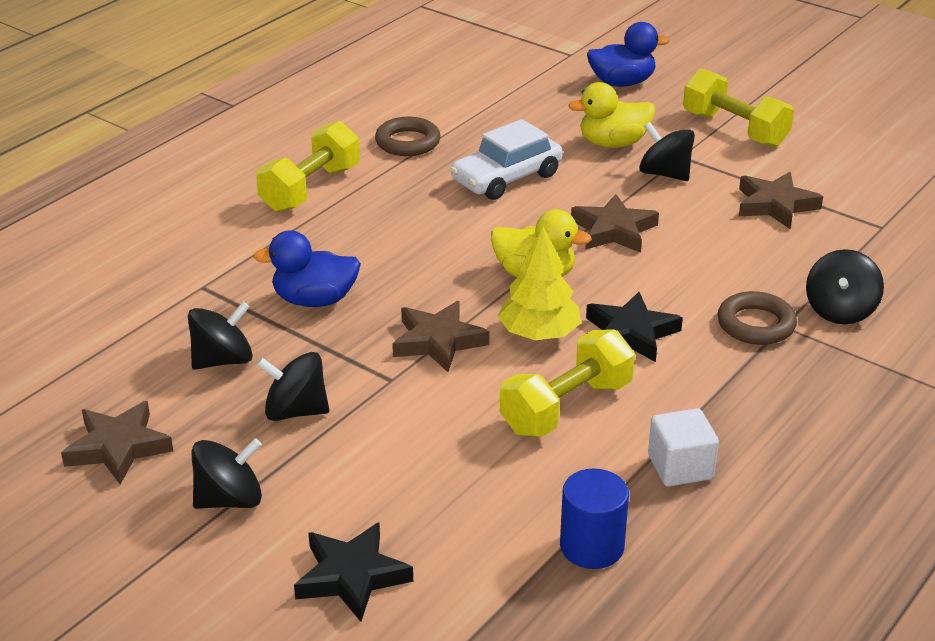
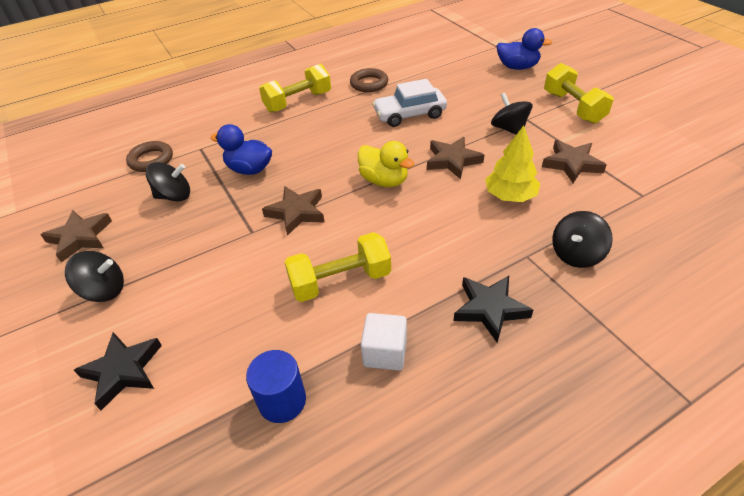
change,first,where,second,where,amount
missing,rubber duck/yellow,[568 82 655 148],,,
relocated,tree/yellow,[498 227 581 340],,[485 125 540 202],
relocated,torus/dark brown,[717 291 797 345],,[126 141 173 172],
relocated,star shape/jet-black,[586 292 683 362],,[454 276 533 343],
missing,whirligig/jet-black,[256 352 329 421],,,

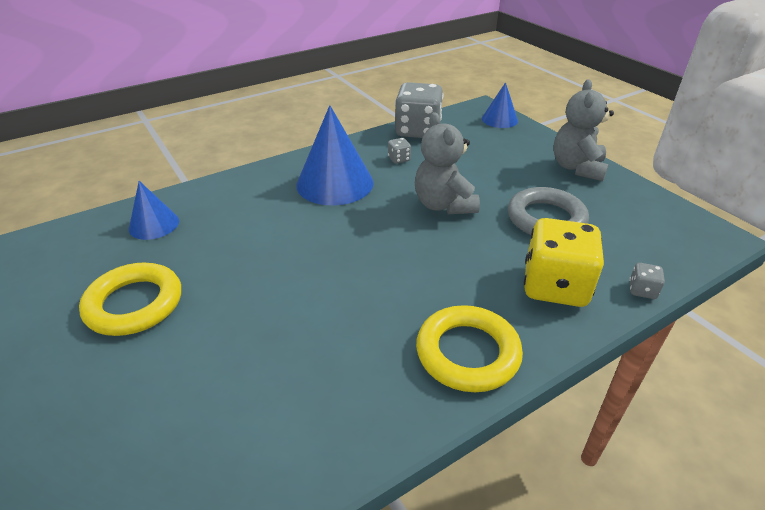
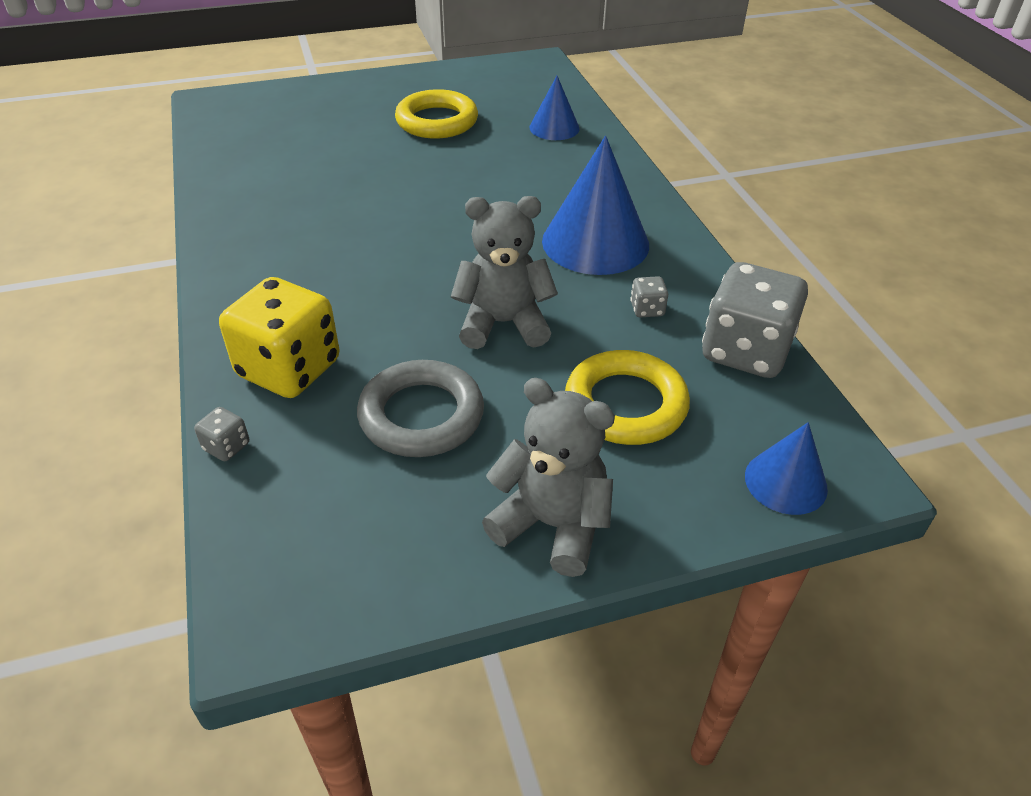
change,first,where,second,where,amount
relocated,torus/yellow,[416 305 523 392],,[565 350 690 445],

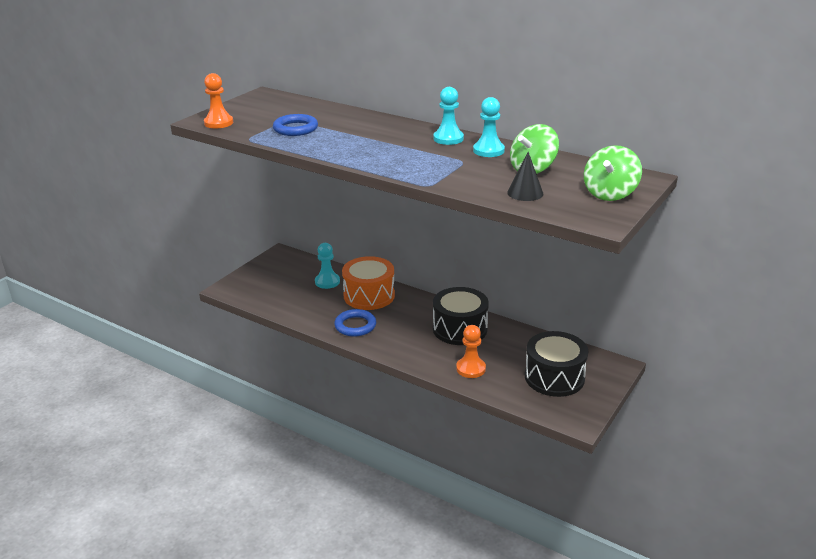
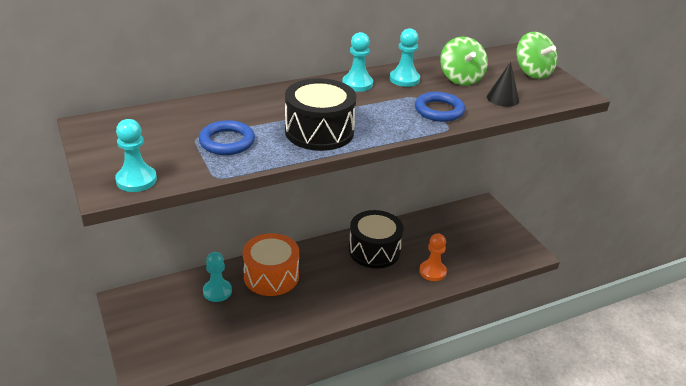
change,first,where,second,where,amount
colour,pawn/orange,[204 73 233 128],pawn/turquoise,[115 119 157 192],
relocated,torus/cobalt,[334 309 376 337],,[415 92 465 122],
relocated,toy drum/jet-black,[525 331 588 397],,[285 78 356 151],

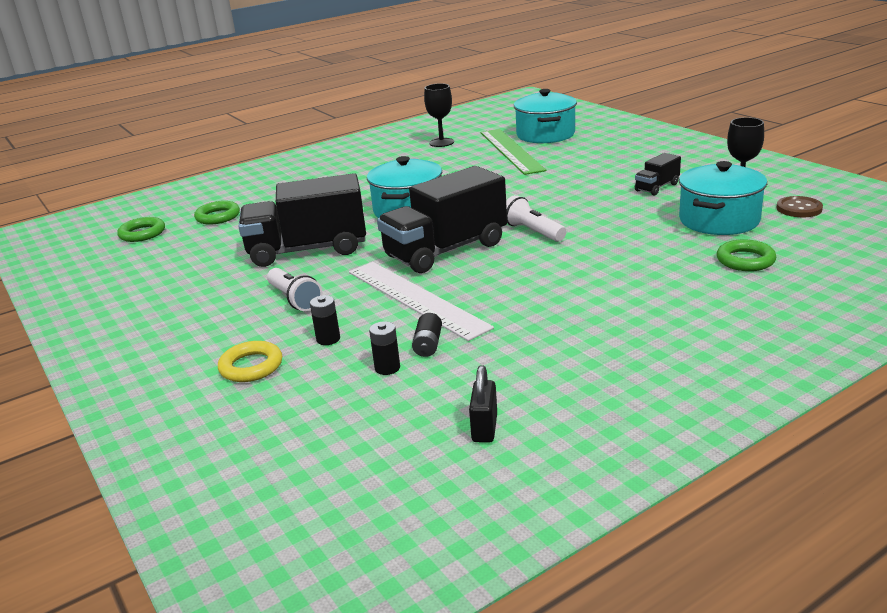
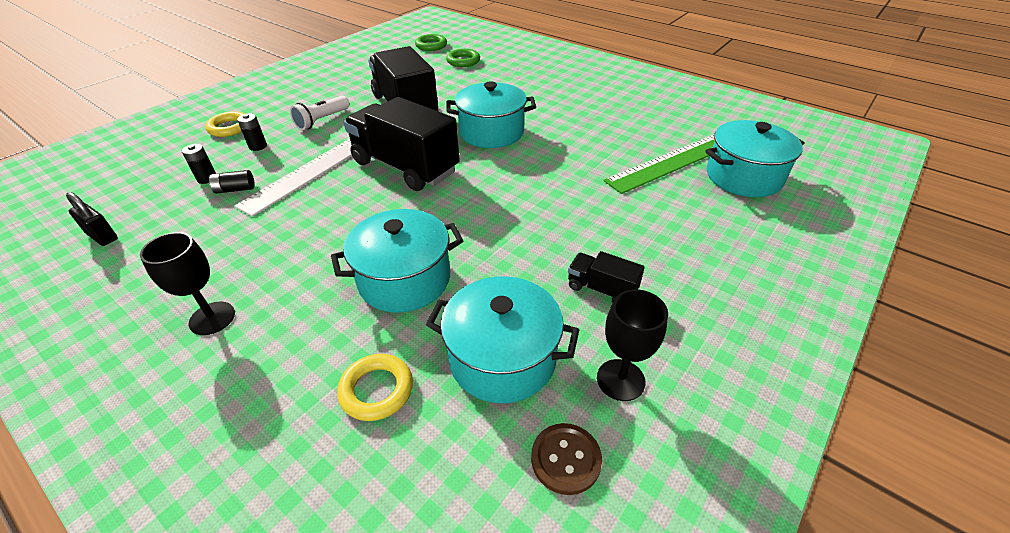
change,first,where,second,where,amount
relocated,chalice/jet-black,[424 83 454 147],,[140 232 235 335],
missing,flashlight/white,[506 195 566 242],,,
colour,torus/emerald,[717 239 776 271],torus/yellow,[337 354 413 421],
spun,lock/jet-black,[469 365 497 443],,[66 192 118 246],45 degrees clockwise
appeared,,,pot/turquoise,[331 209 463 313],

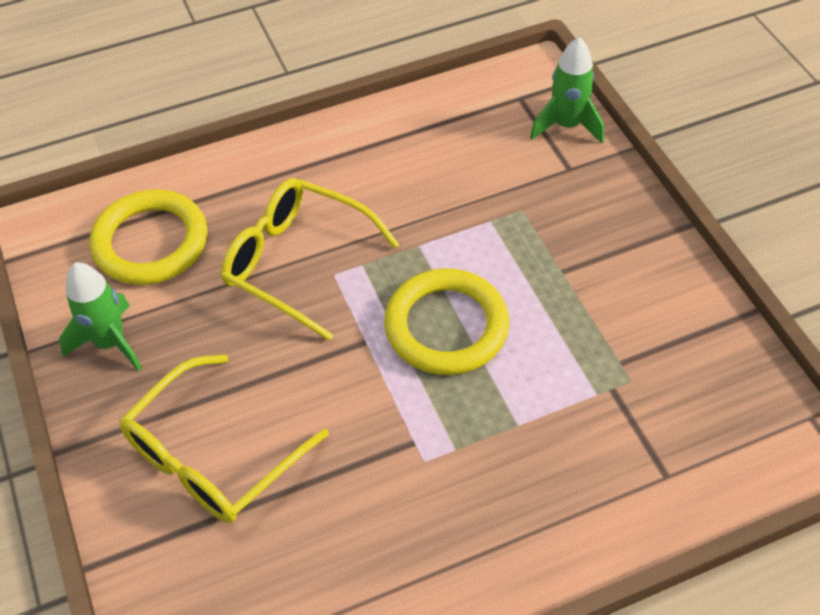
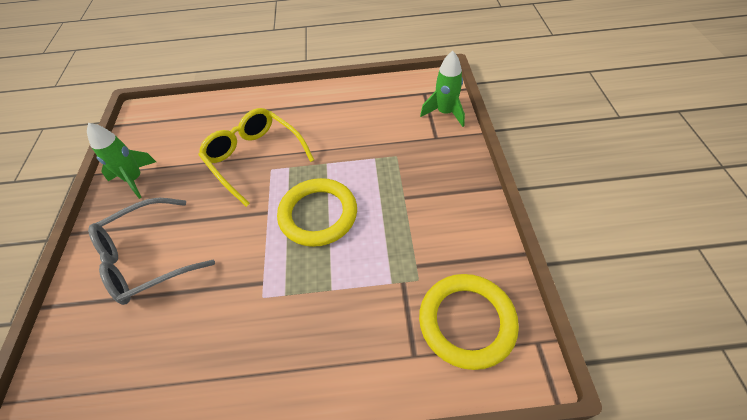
change,first,where,second,where,amount
relocated,torus/yellow,[90 190 208 285],,[419 274 519 370],
colour,eyeglasses/yellow,[120 354 329 523],eyeglasses/ash-grey,[88 198 215 305],

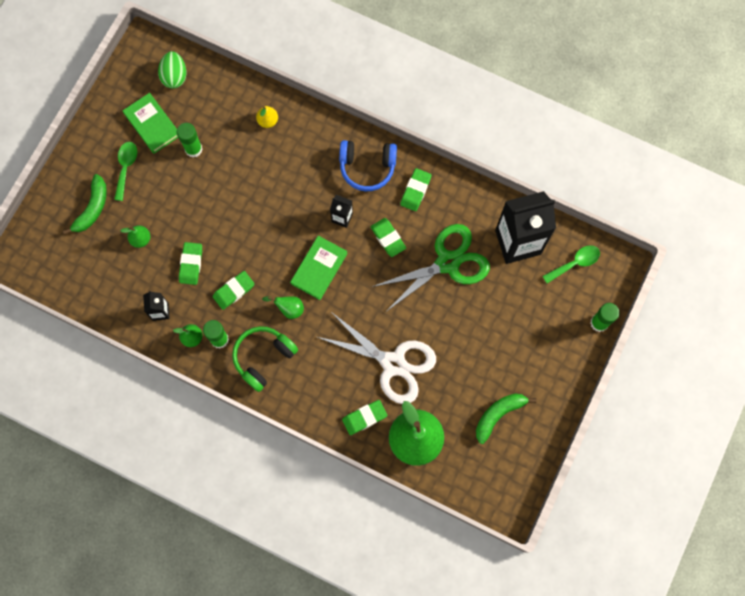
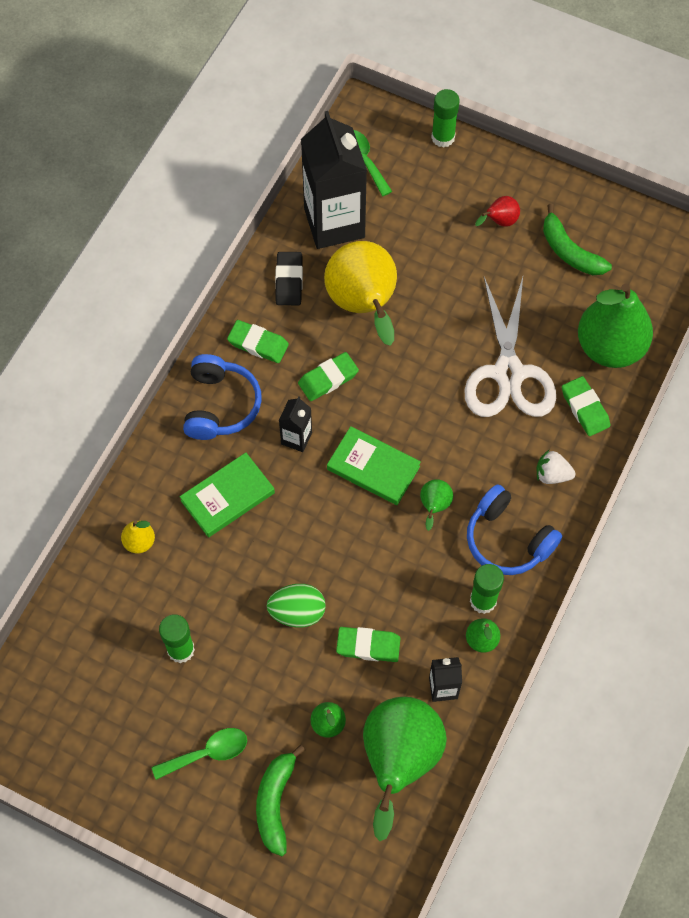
change,first,where,second,where,amount
relocated,egg/emerald,[158 51 186 89],,[267 584 326 628],
relocated,book/emerald,[123 93 178 154],,[180 453 275 537],
spun,tablespoon/emerald,[114 142 137 201],,[152 728 247 780],150 degrees clockwise
spun,banana fruit/emerald,[63 174 107 235],,[256 744 305 856],105 degrees counterclockwise
exchanged,shears/emerald,[372 224 490 311],pear/yellow,[324 241 397 346],
missing,eraser/emerald,[213 271 255 310],,,
spun,shears/white,[317 312 436 404],,[464 277 556 417],150 degrees clockwise
colour,headset/emerald,[232 326 298 392],headset/cobalt,[467 484 562 575],
appeared,,,pear/scarlet,[475 196 520 227],
appeared,,,eraser/jet-black,[275 252 303 305],
appeared,,,berry/white,[536 450 575 484],
appeared,,,pear/emerald,[363 697 447 841],

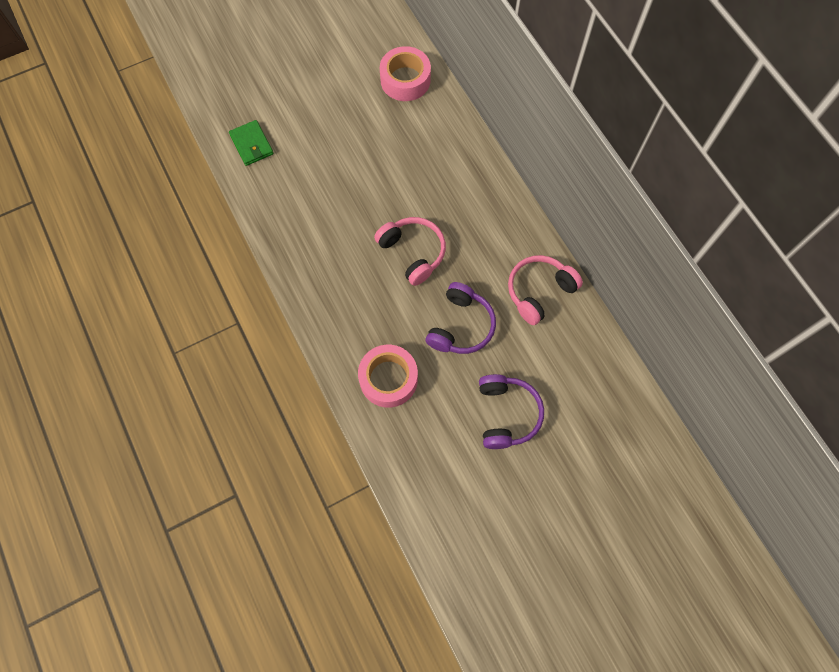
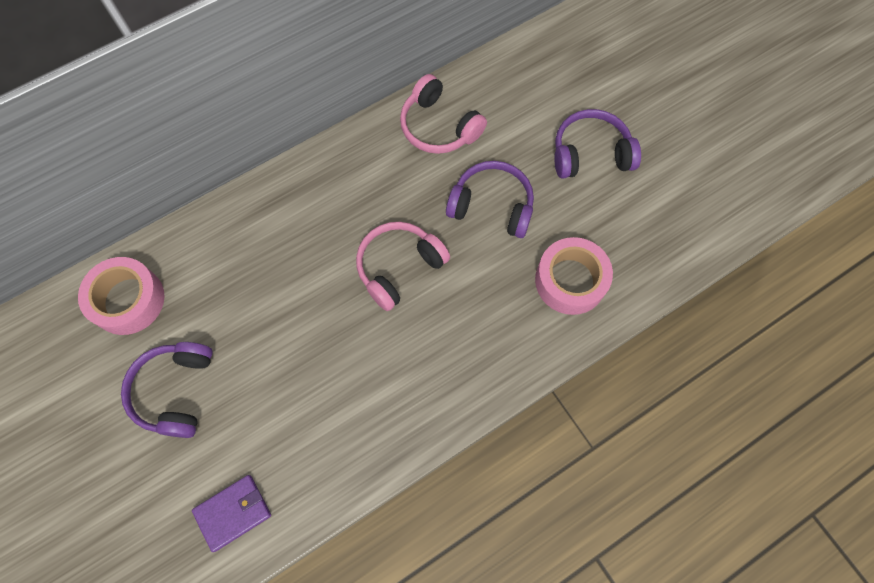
change,first,where,second,where,amount
colour,wallet/emerald,[229 120 274 166],wallet/violet,[192 475 271 552],
appeared,,,headset/violet,[121 342 213 438],

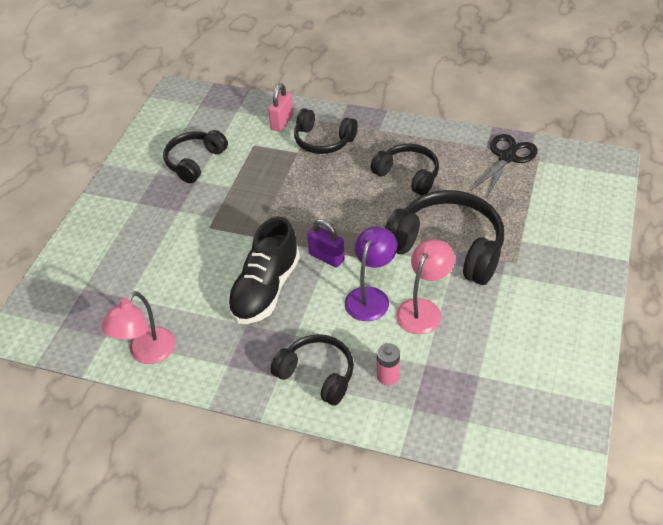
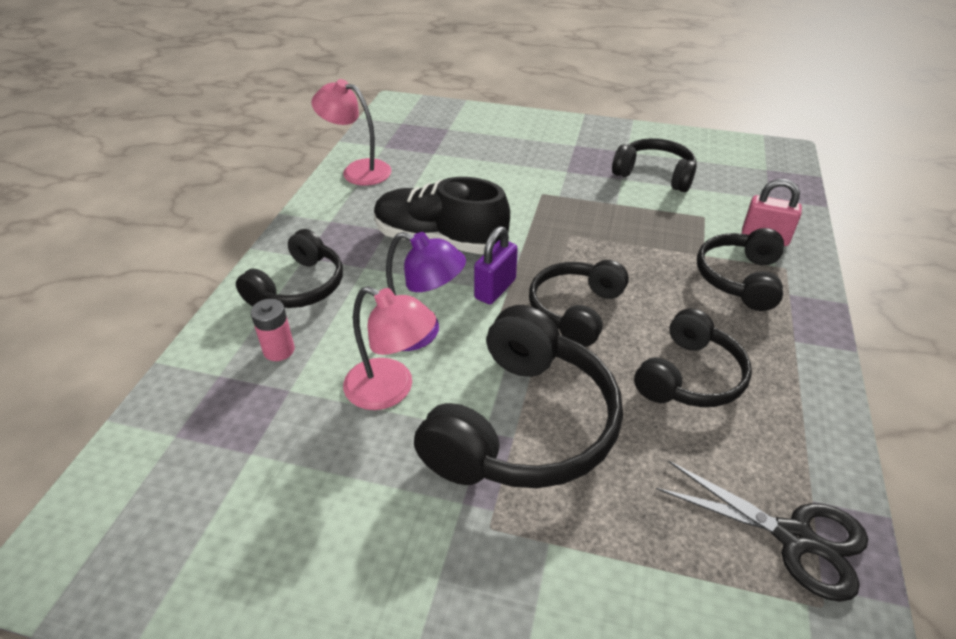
change,first,where,second,where,amount
appeared,,,headset/jet-black,[529 260 629 347],

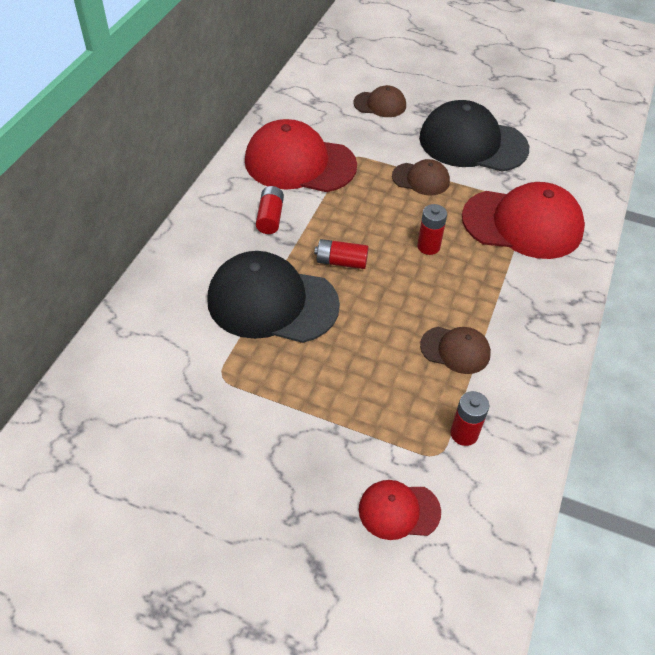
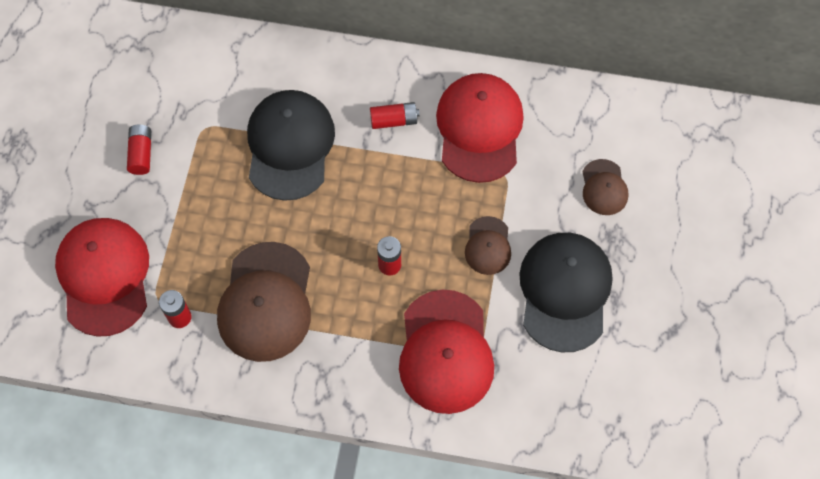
change,first,where,second,where,amount
relocated,AA battery/scarlet,[314 239 369 269],,[127 125 151 175],
size,baseball cap/dark brown,[420 327 491 374],,[217 242 311 362],x1.97
size,baseball cap/scarlet,[359 480 441 540],,[55 218 149 337],x1.97

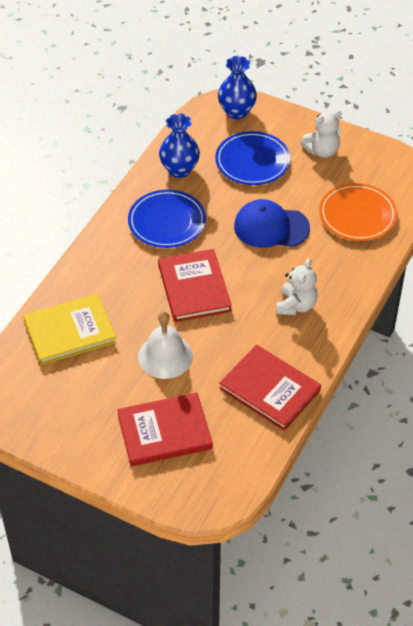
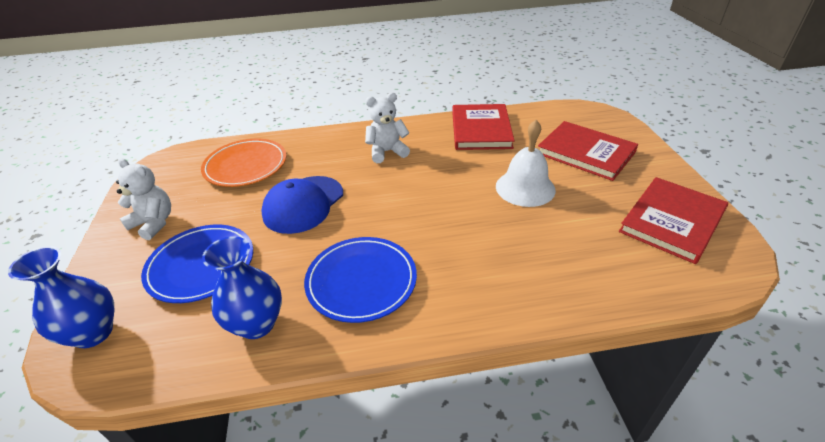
change,first,where,second,where,amount
spun,baseball cap/cobalt,[234 199 310 248],,[261 176 343 234],60 degrees clockwise
relocated,book/scarlet,[158 249 232 322],,[619 177 728 264],
missing,book/yellow,[23 294 116 365],,,

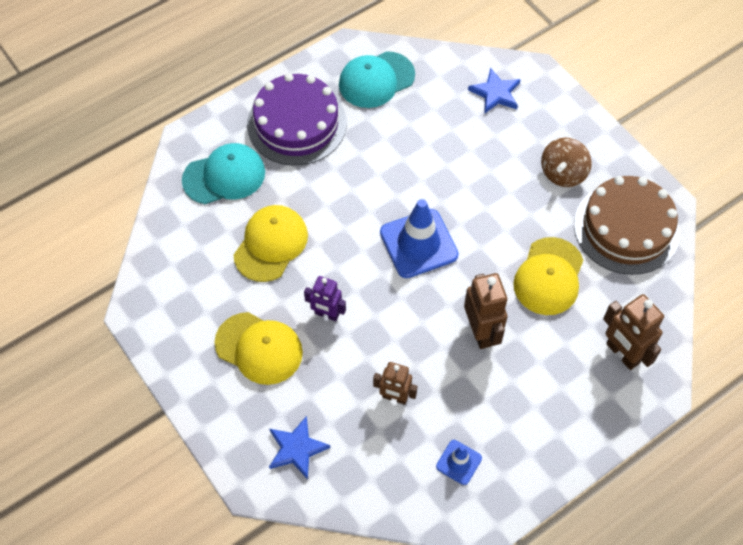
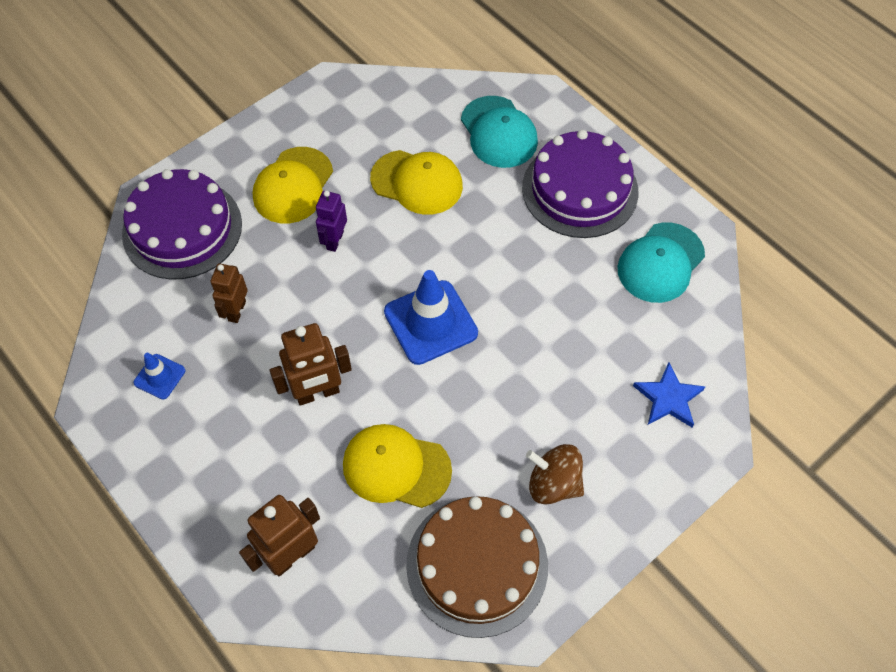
change,first,where,second,where,amount
spun,baseball cap/turquoise,[339 51 415 108],,[617 222 705 303],105 degrees counterclockwise
exchanged,star shape/cobalt,[269 416 330 479],gateau/violet,[122 169 242 280],

